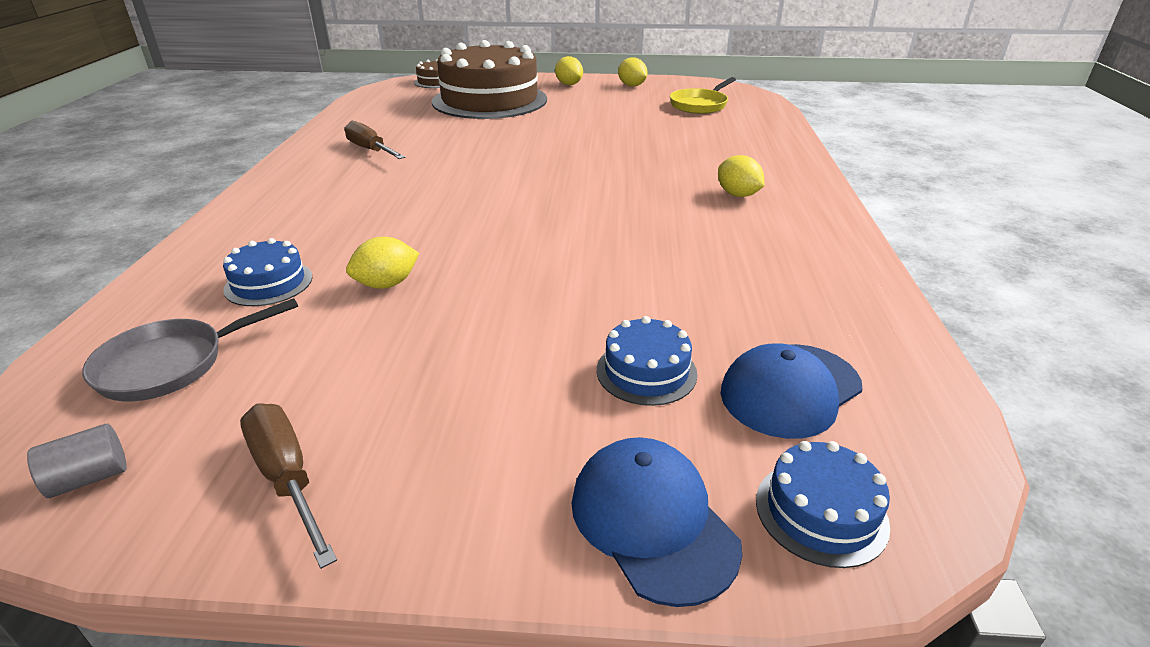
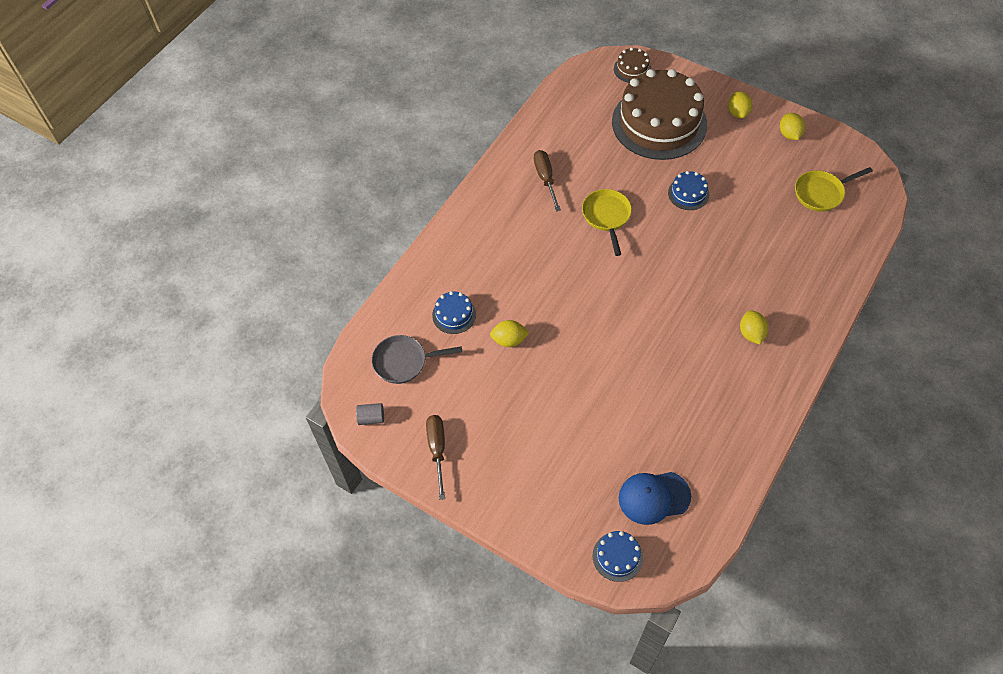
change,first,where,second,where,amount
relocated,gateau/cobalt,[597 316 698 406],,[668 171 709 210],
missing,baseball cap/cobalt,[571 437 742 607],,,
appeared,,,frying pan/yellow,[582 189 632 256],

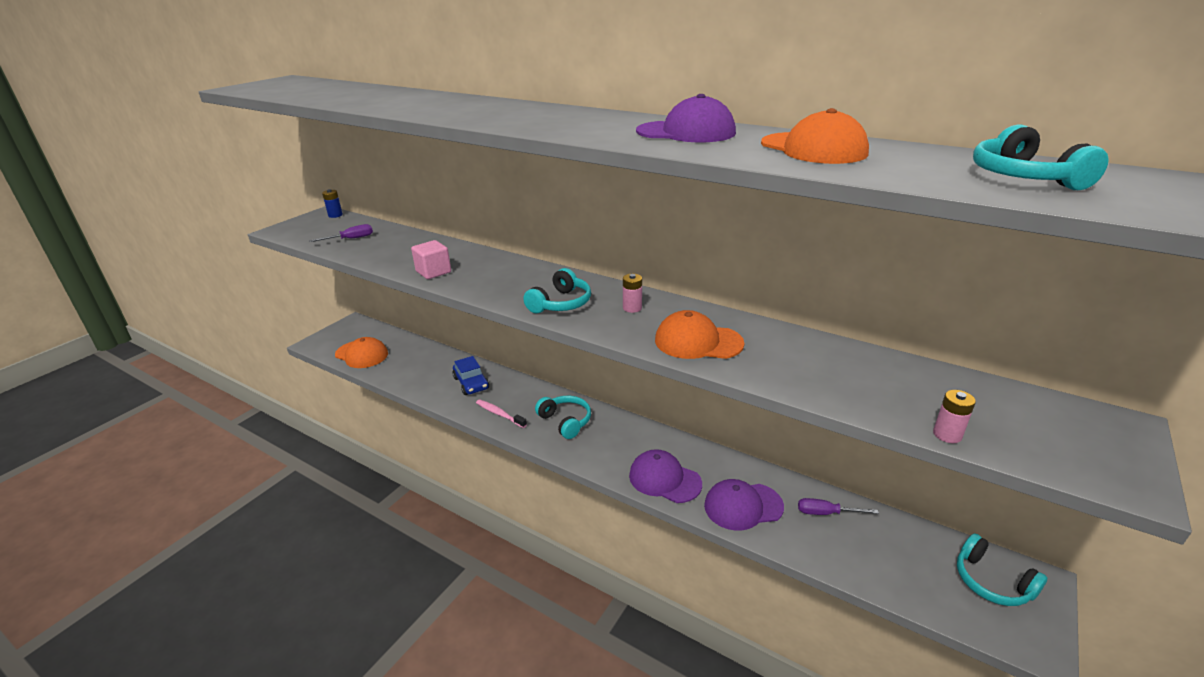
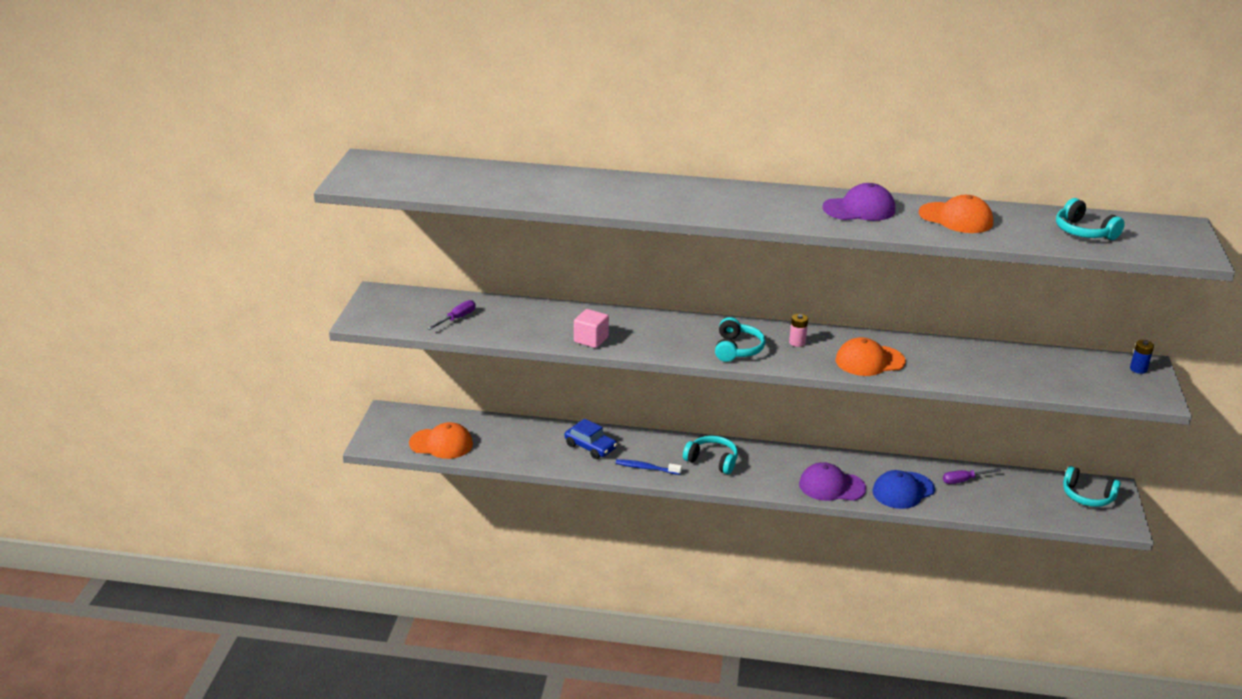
change,first,where,second,where,amount
relocated,AA battery/cobalt,[322 189 343 218],,[1130 340 1154 374],
missing,AA battery/rose-pink,[933 390 976 443],,,
colour,toothbrush/rose-pink,[476 399 527 428],toothbrush/cobalt,[616 459 682 475],
colour,baseball cap/violet,[704 479 784 531],baseball cap/cobalt,[872 470 935 509],

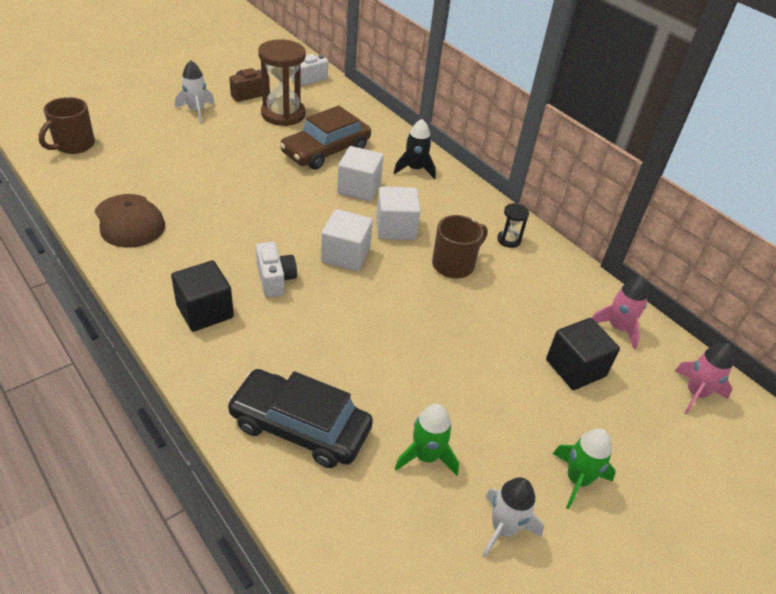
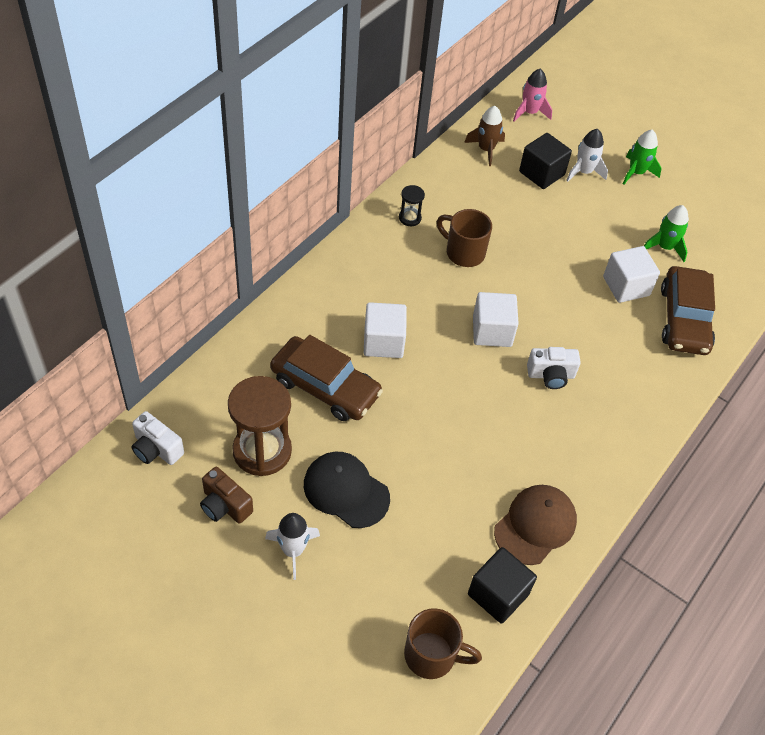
change,first,where,second,where,amount
missing,rocket/jet-black,[394 119 436 179],,,
relocated,solid cube/white,[376 186 421 240],,[603 246 660 303],
spun,compact camera/white,[256 242 297 298],,[527 347 581 389],150 degrees counterclockwise
relocated,solid cube/jet-black,[171 260 234 332],,[468 547 537 624],
colour,rocket/rose-pink,[592 277 648 350],rocket/dark brown,[464 106 505 166],
colour,toy car/jet-black,[227 369 373 468],toy car/dark brown,[661 266 715 355],
relocated,rocket/white,[482 477 544 558],,[566 129 608 182],
appeared,,,baseball cap/jet-black,[304 452 390 528],

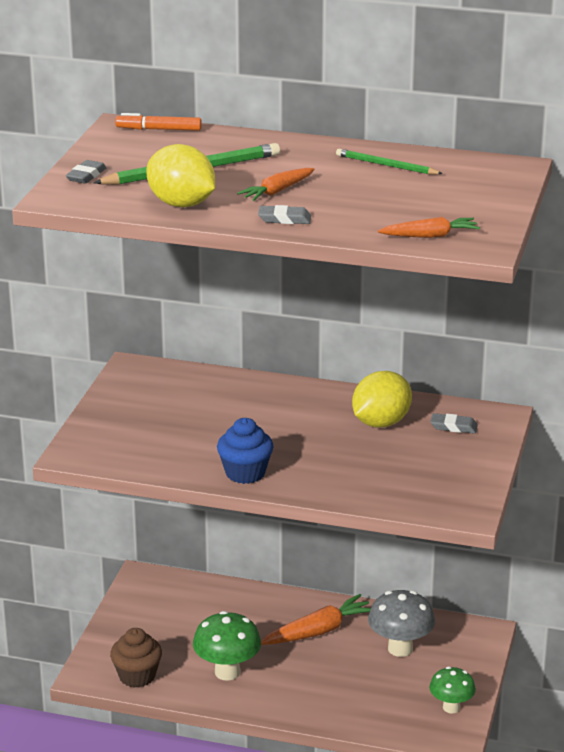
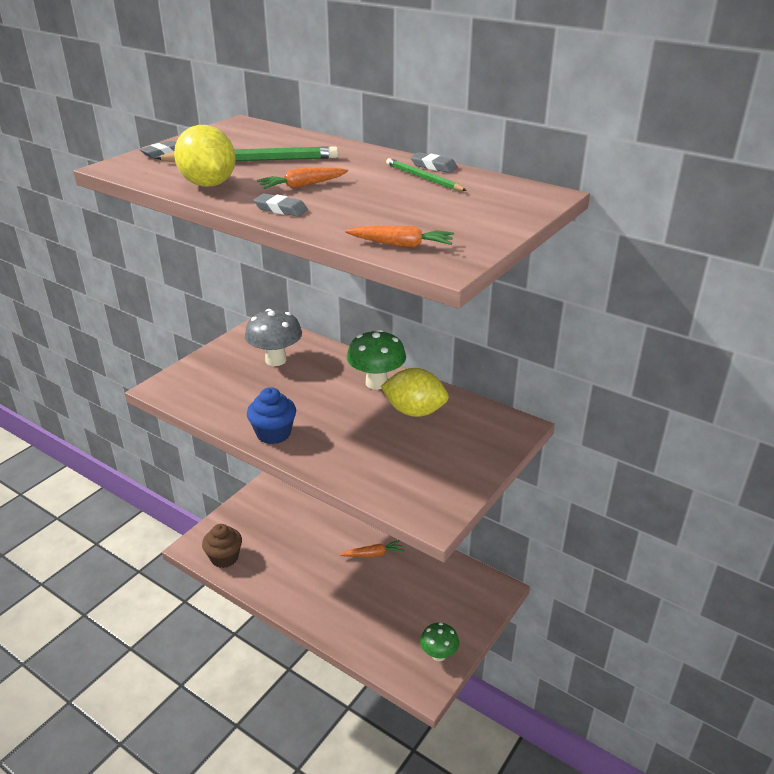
change,first,where,second,where,amount
missing,felt pen/orange,[115 113 202 131],,,
spun,citrus fruit/yellow,[352 371 412 428],,[381 368 449 417],45 degrees clockwise
relocated,eraser/ash-grey,[430 413 478 434],,[410 152 458 173],
relocated,mushroom/ash-grey,[368 590 435 657],,[245 309 302 366],
size,toy carrot/orange,[261 594 371 645],,[340 540 404 557],x0.64
relocated,mushroom/emerald,[193 611 261 681],,[346 329 406 390],

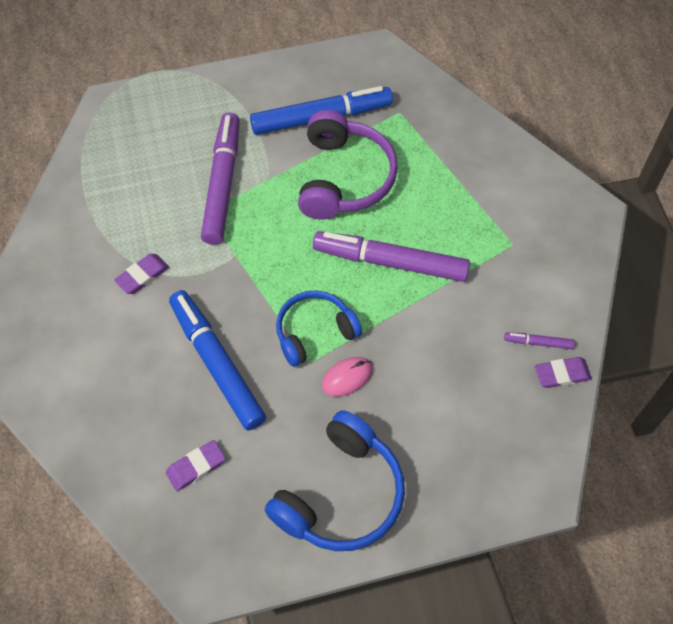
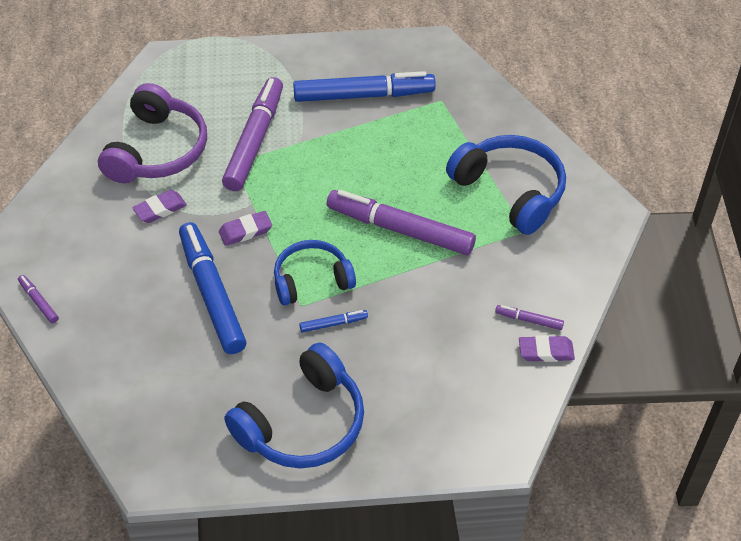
change,first,where,second,where,amount
relocated,headset/violet,[298 110 398 220],,[98 83 207 183],
exchanged,PC mouse/rose-pink,[322 357 373 397],felt pen/cobalt,[299 310 368 332],
relocated,eraser/violet,[166 440 225 491],,[219 211 272 246],
appeared,,,headset/cobalt,[446 135 566 235],
appeared,,,felt pen/violet,[18 275 59 324],

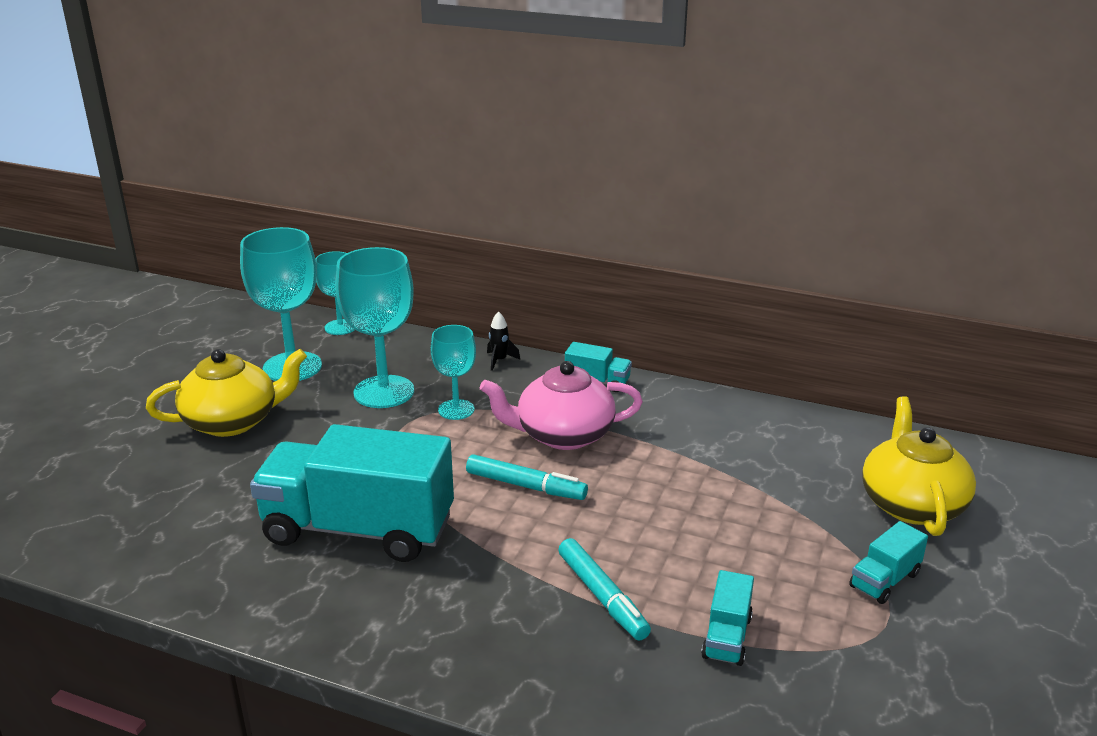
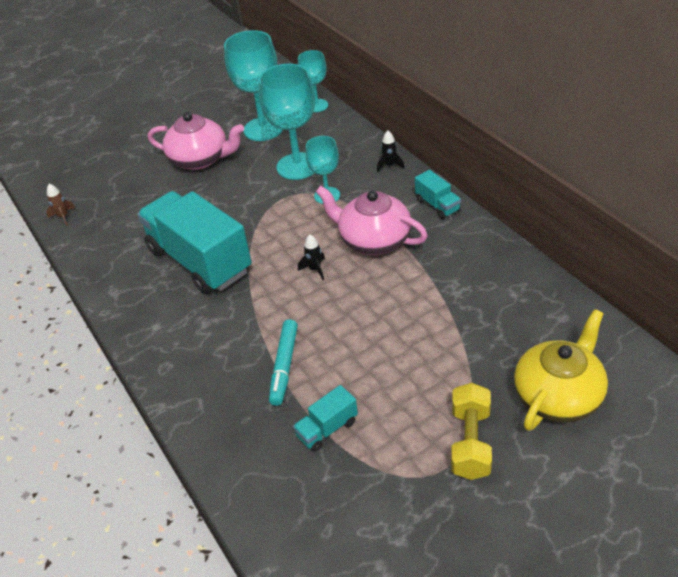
change,first,where,second,where,amount
colour,china teapot/yellow,[146 349 307 437],china teapot/rose-pink,[148 112 244 170],
exchanged,felt pen/turquoise,[466 454 588 500],rocket/jet-black,[298 234 325 280],
exchanged,toy truck/turquoise,[849 521 928 604],dumbbell/yellow,[451 383 492 480],
appeared,,,rocket/dark brown,[46 184 75 226],

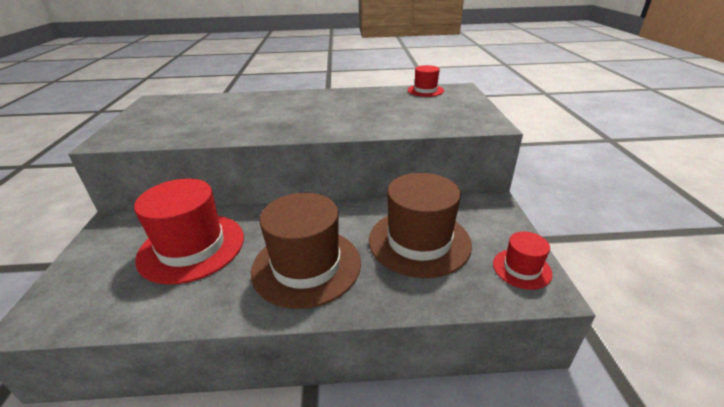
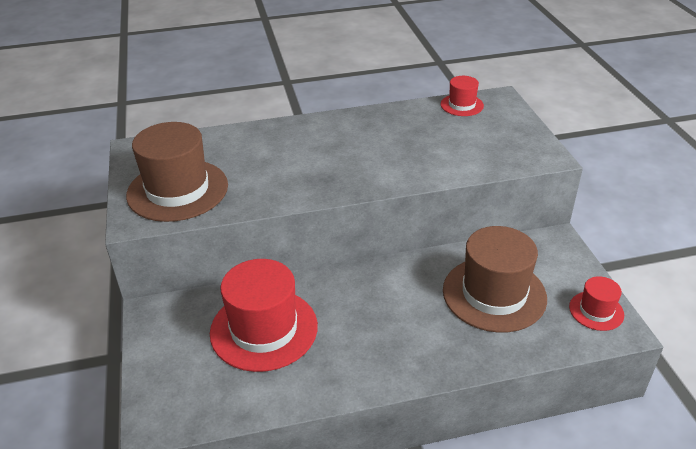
change,first,where,second,where,amount
relocated,top hat/dark brown,[251 193 361 309],,[126 122 228 222],

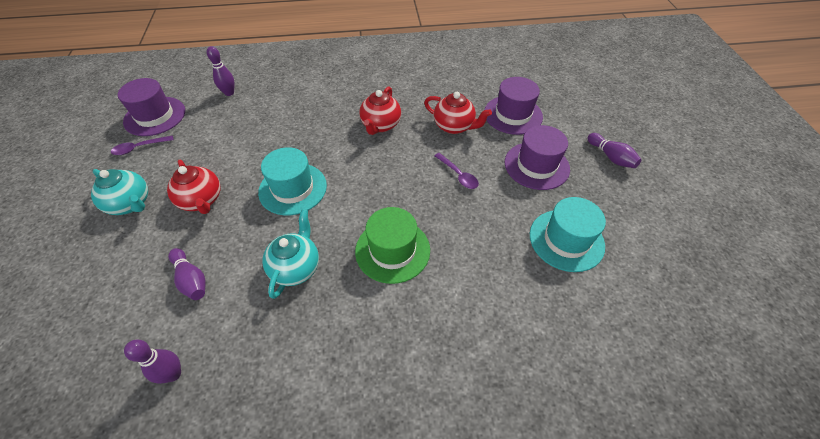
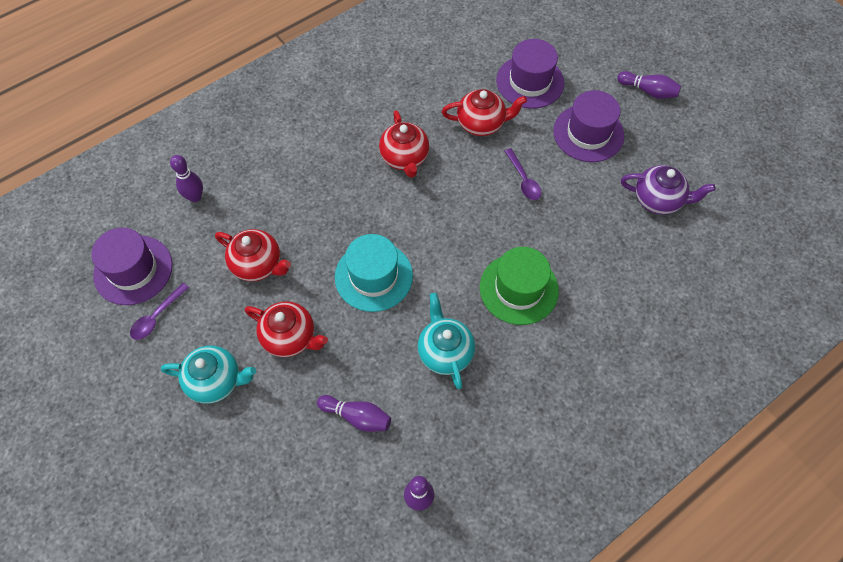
change,first,where,second,where,amount
spun,tablespoon/violet,[435 153 479 189],,[504 148 542 200],45 degrees clockwise
exchanged,top hat/turquoise,[530 197 606 272],china teapot/violet,[621 165 716 215],
appeared,,,china teapot/scarlet,[215 229 291 282],

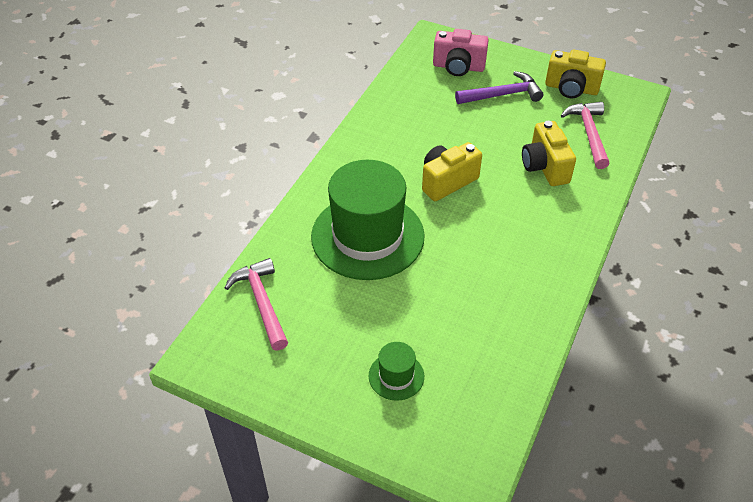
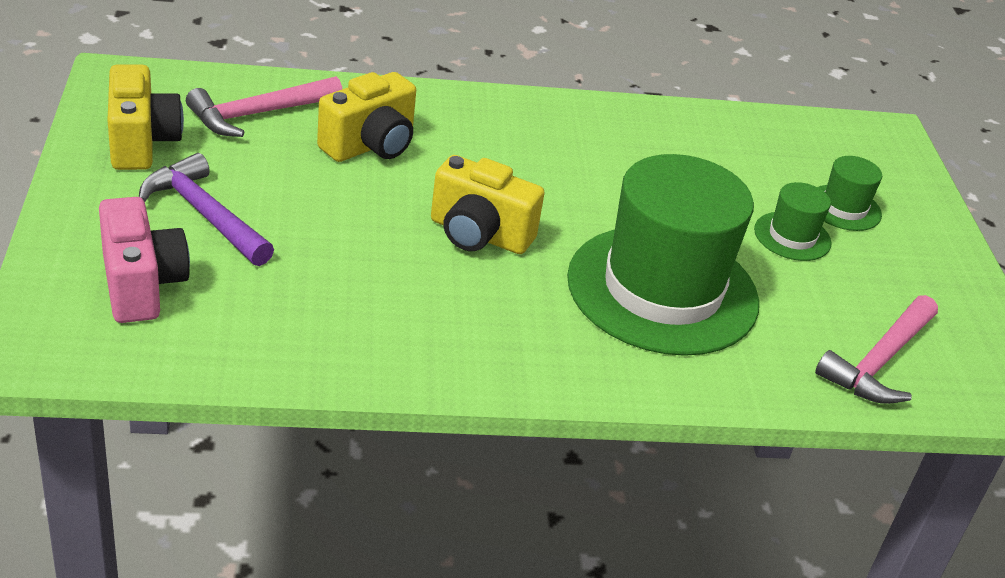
change,first,where,second,where,amount
appeared,,,top hat/emerald,[754 182 831 261],

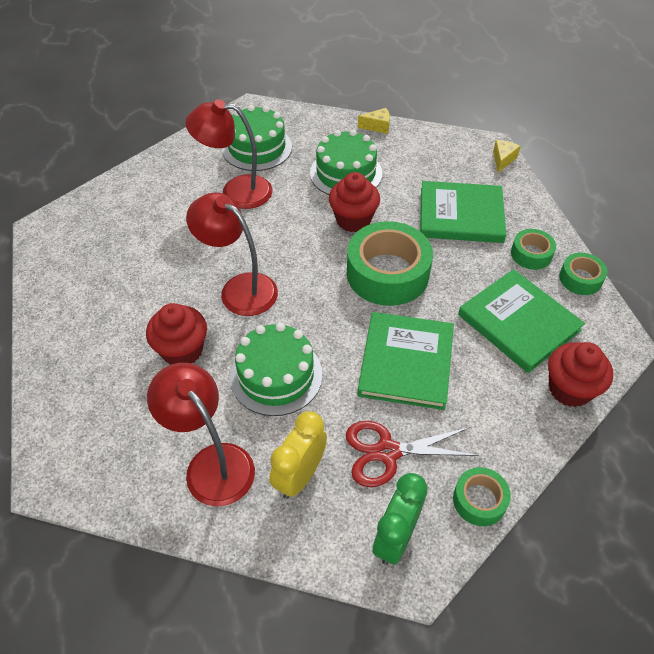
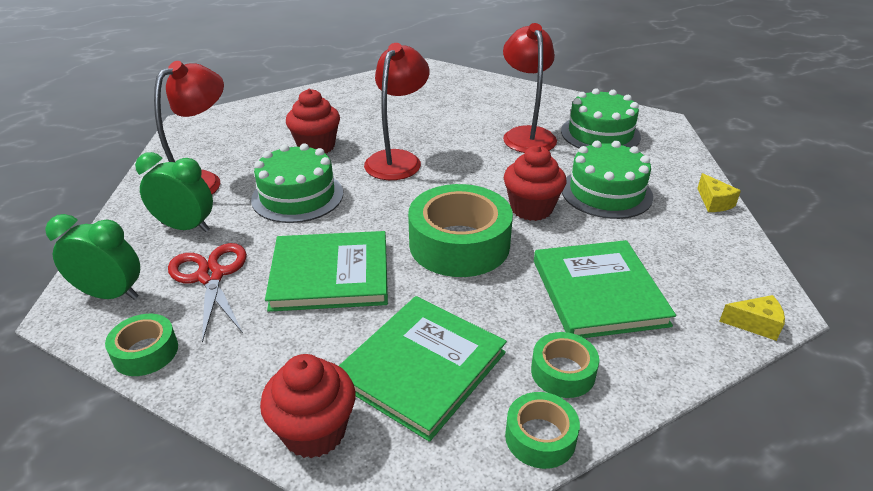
change,first,where,second,where,amount
colour,clock/yellow,[269 411 327 499],clock/emerald,[135 152 213 232],

